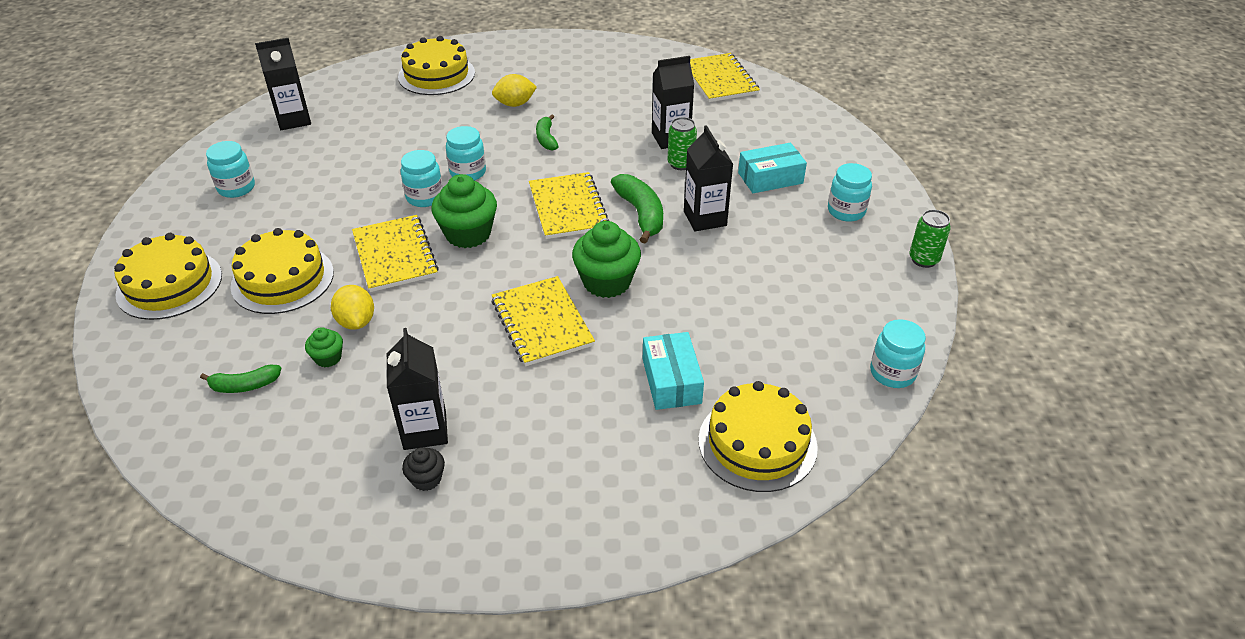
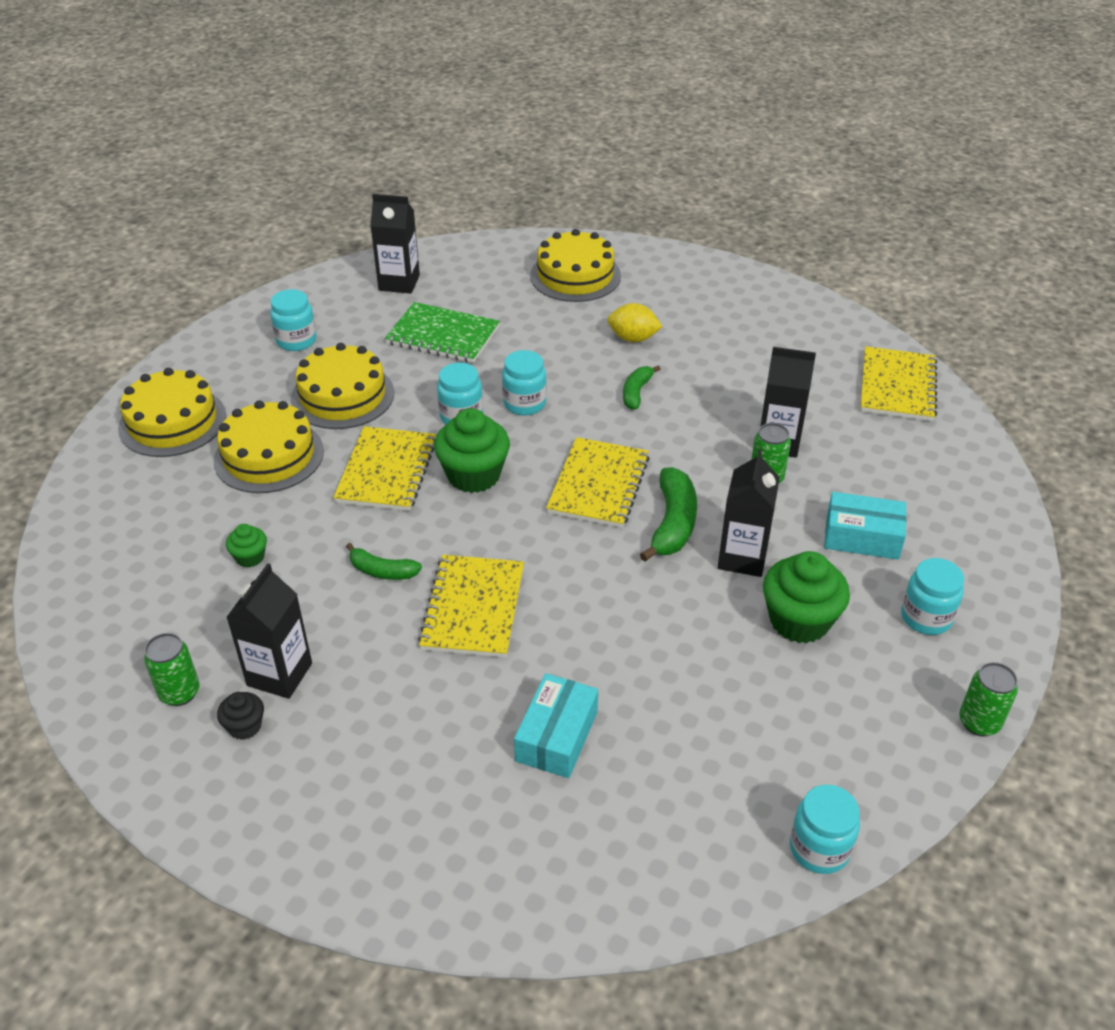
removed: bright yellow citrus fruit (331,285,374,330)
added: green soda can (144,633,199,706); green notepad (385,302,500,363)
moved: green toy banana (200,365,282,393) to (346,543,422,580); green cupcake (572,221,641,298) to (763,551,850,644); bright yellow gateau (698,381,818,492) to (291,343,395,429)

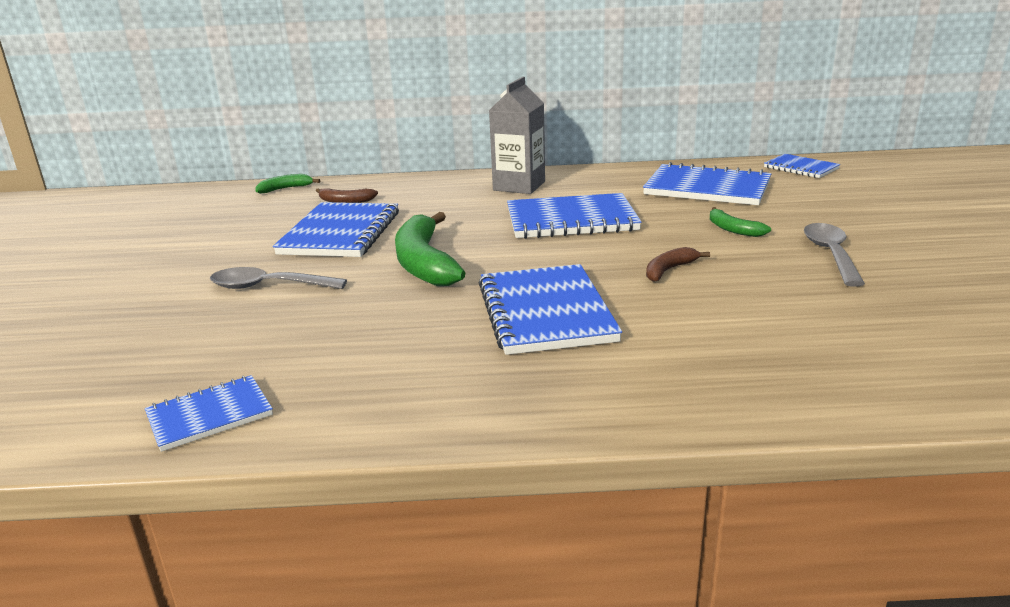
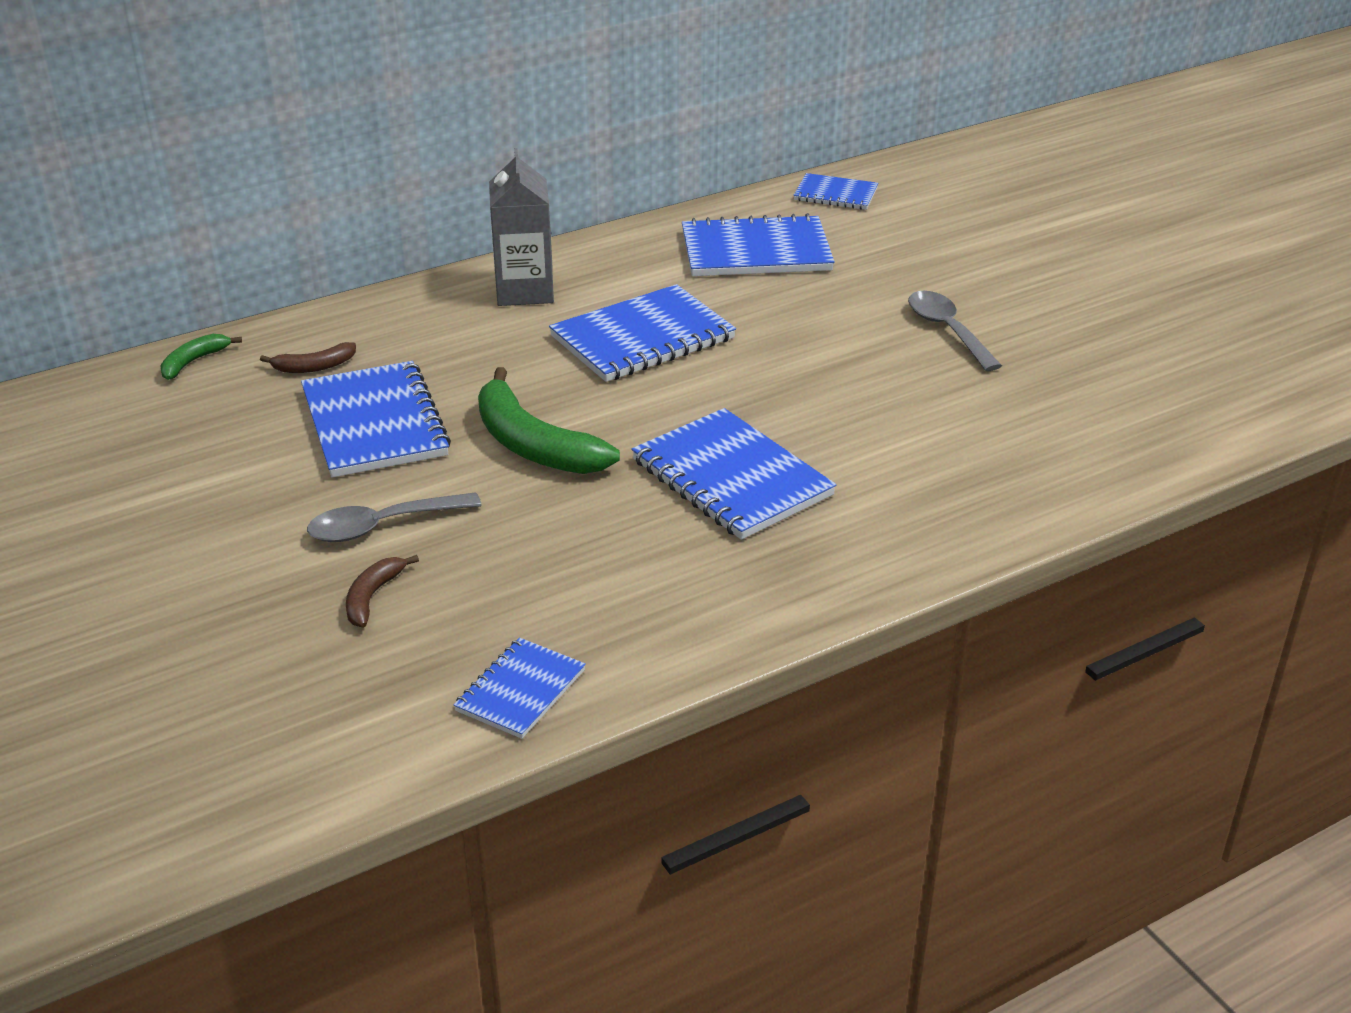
removed: green toy banana (710,207,771,237)
moved: russet toy banana (646,247,710,282) to (346,555,419,628)

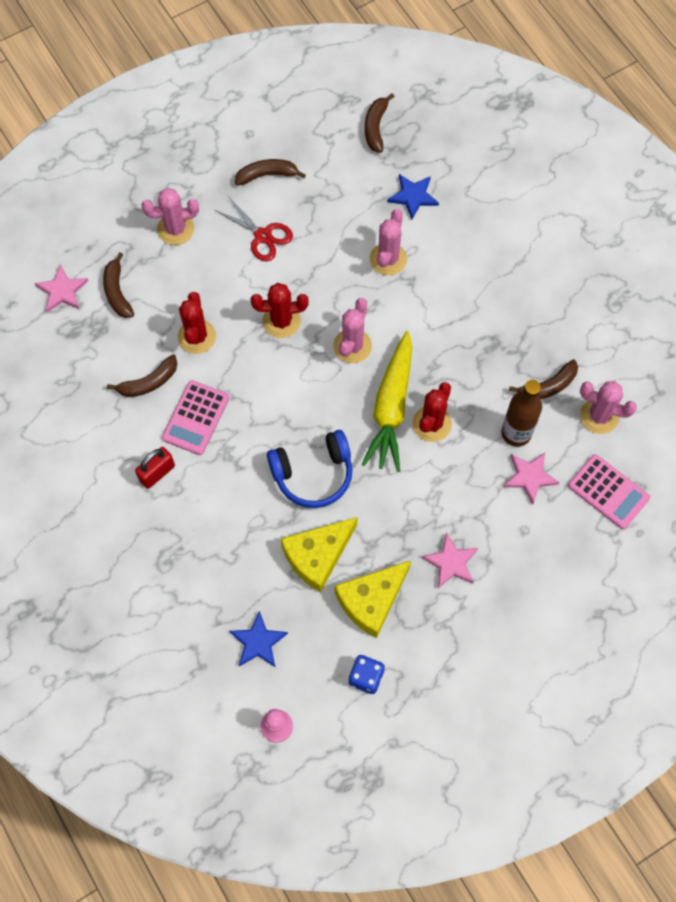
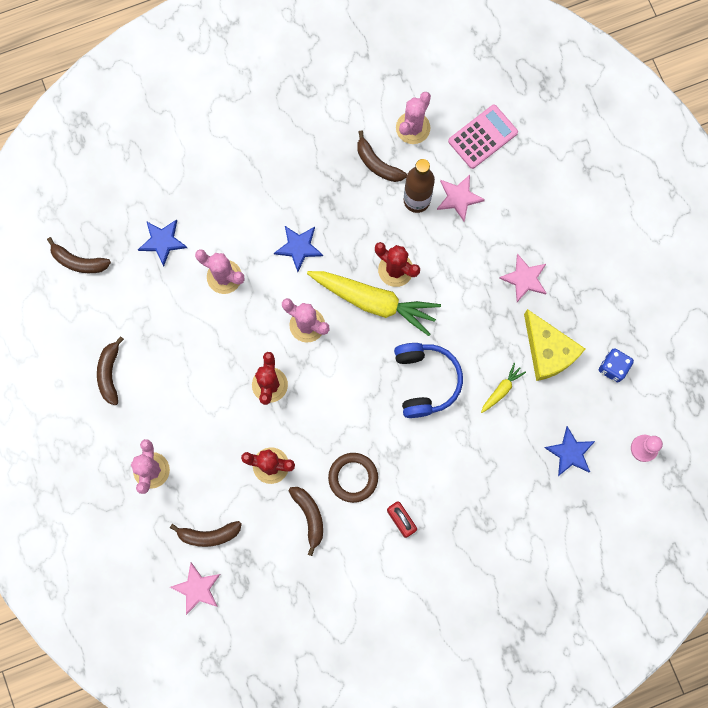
removed: scarlet shears (215,196,293,261)
added: royal blue star shape (274,226,323,272)
replaced: rosy pocket calculator (162,380,229,455) to russet hoop (328,453,378,503); bright yellow cheese (281,517,358,593) to bright yellow toy carrot (481,363,526,413)
turned: russet toy banana (509,359,578,399) = (357,130,407,182) 150 degrees clockwise

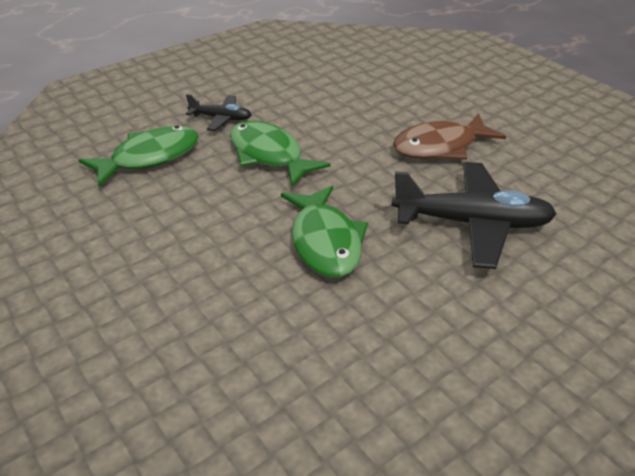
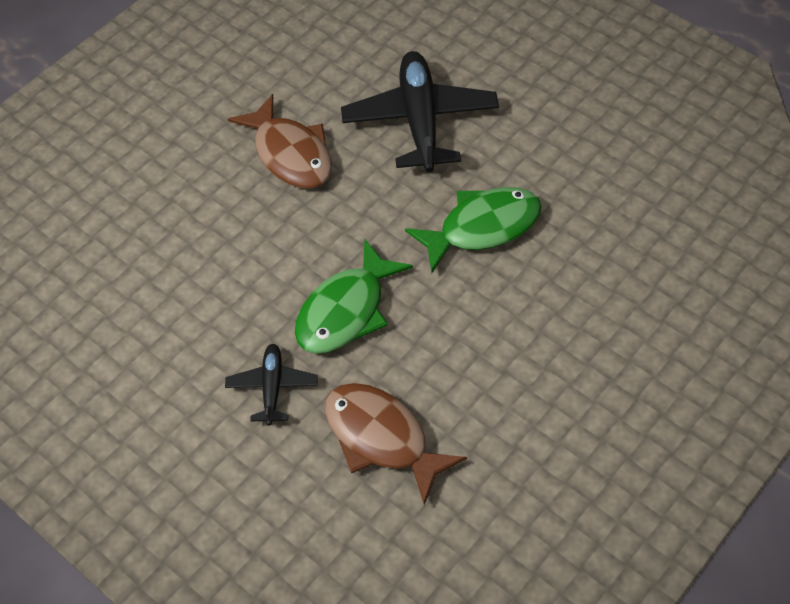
recoloured: green fish figure (79,125,198,187) to russet fish figure (325,383,467,505)

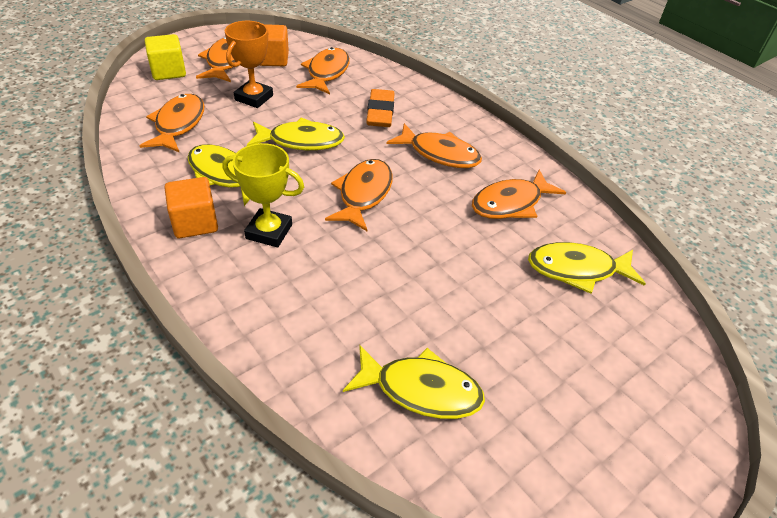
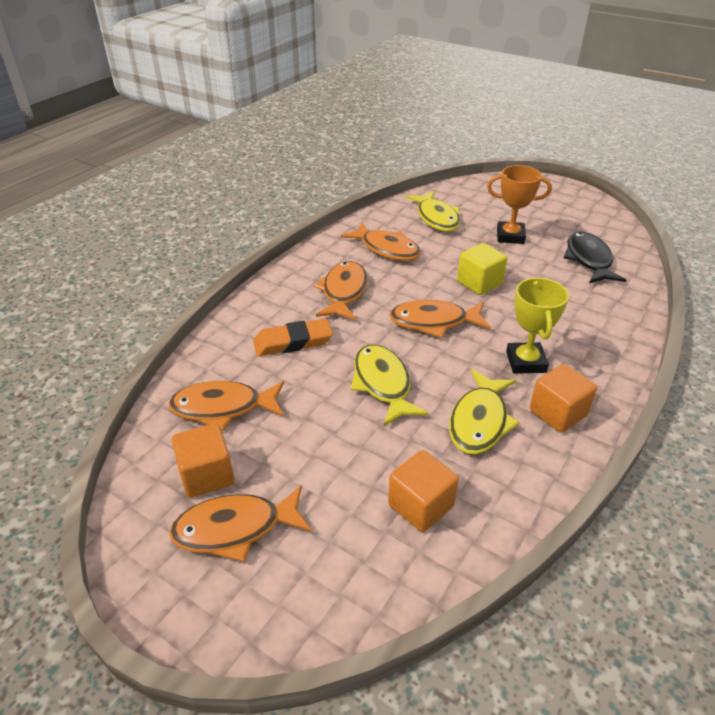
moved: bright yellow cube (145,34,186,80) to (457,243,507,295); bright orange trophy (225,21,273,108) to (487,165,552,244)
replaced: bright orange fish figure (139,94,204,153) to bright orange cube (388,450,459,532)
recoloured: bright yellow fish figure (343,345,485,419) to black fish figure (564,232,627,283)

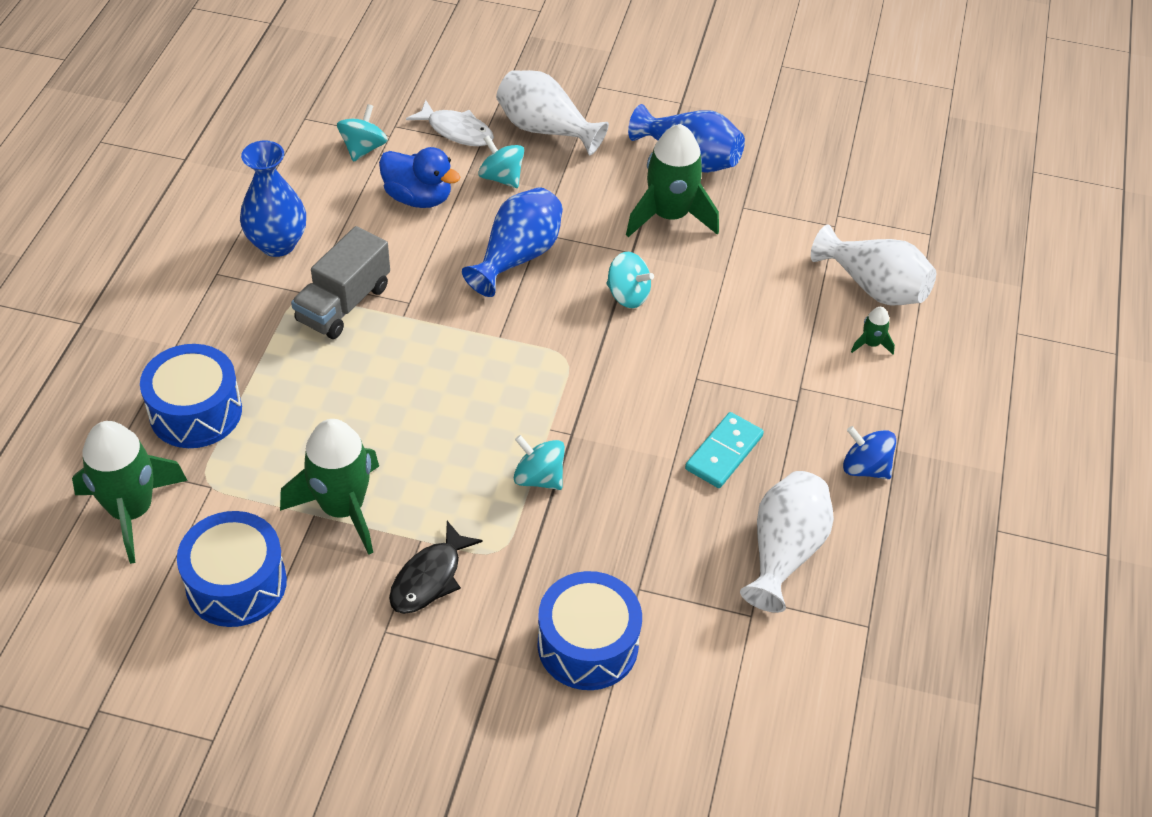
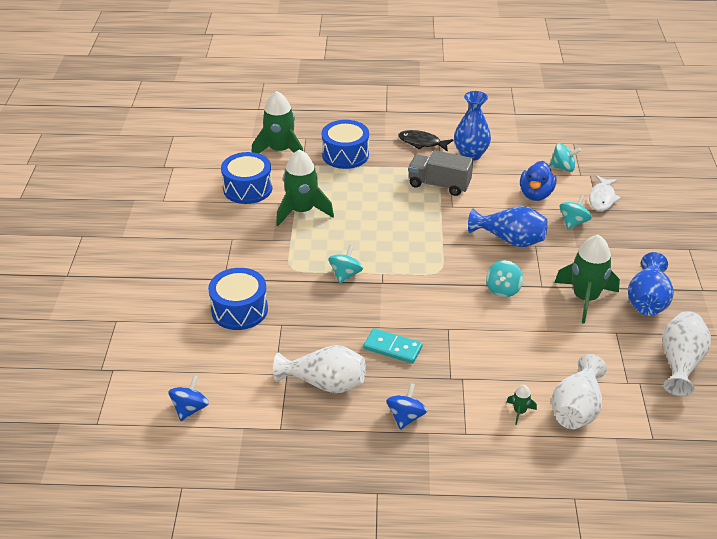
added: royal blue spinning top (168,375,209,421)
moved: black fish figure (389,521,483,614) to (398,130,454,152); pure white flower vase (496,70,609,155) to (662,311,711,396)

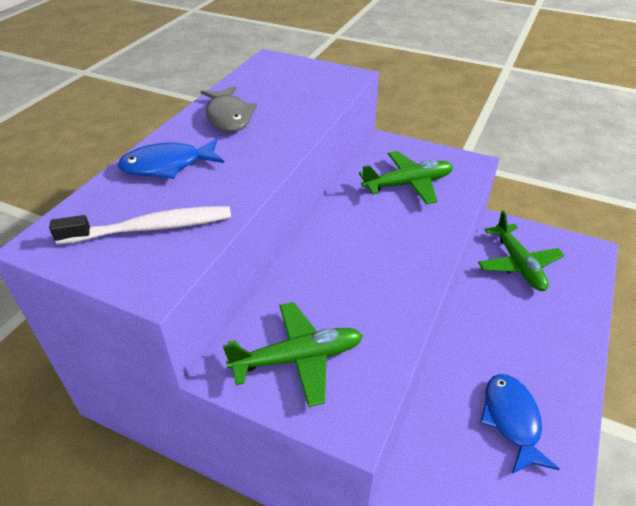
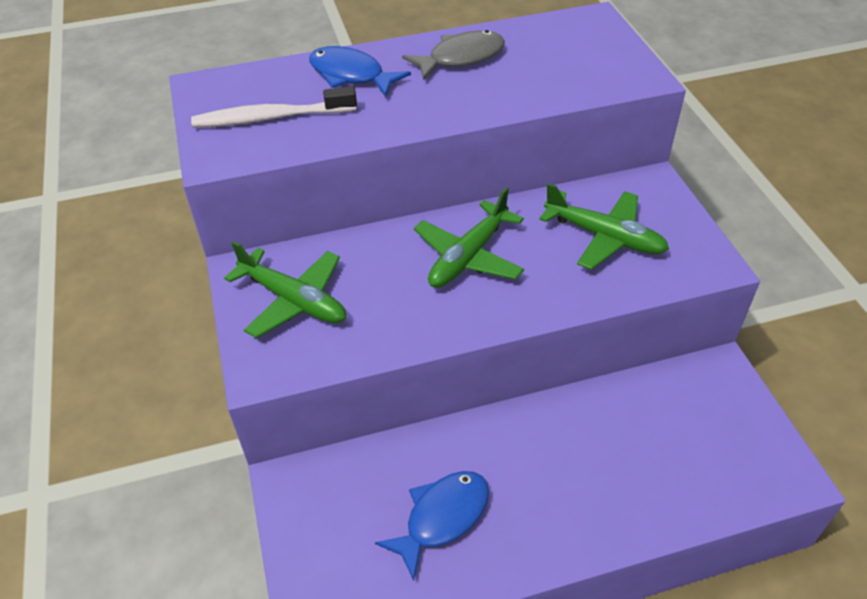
moved: green toy plane (478,211,564,291) to (414,187,524,288)
turned: pure white dental brush (49,206,231,244) = (191,86,357,128) 135 degrees clockwise; gray fish figure (201,86,257,132) = (402,30,505,80) 150 degrees counterclockwise

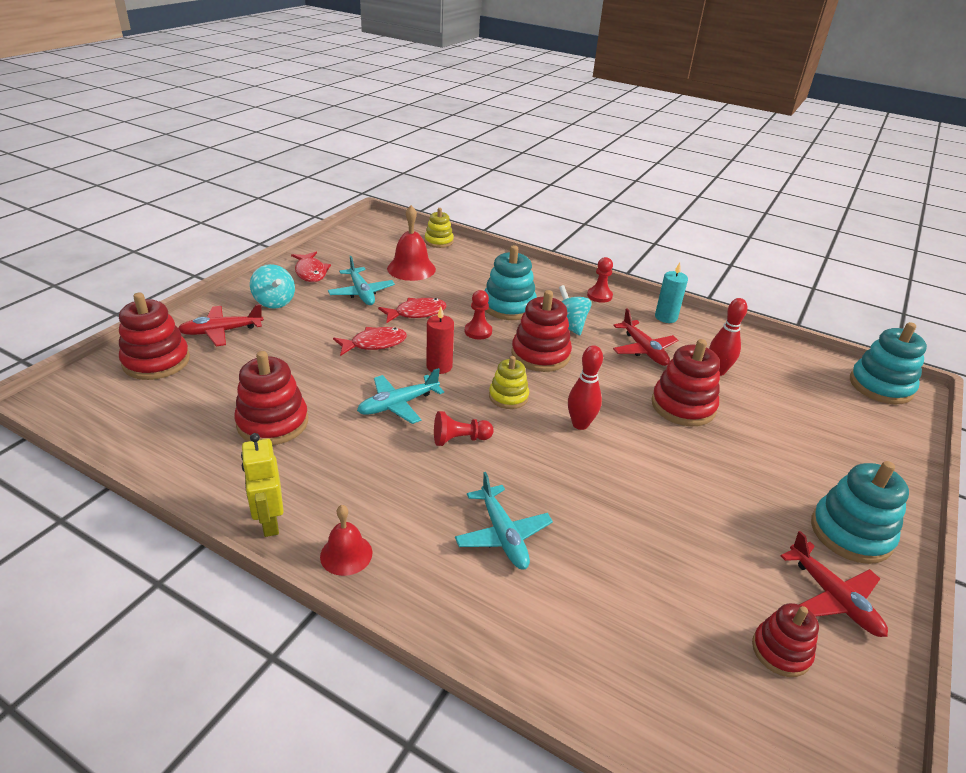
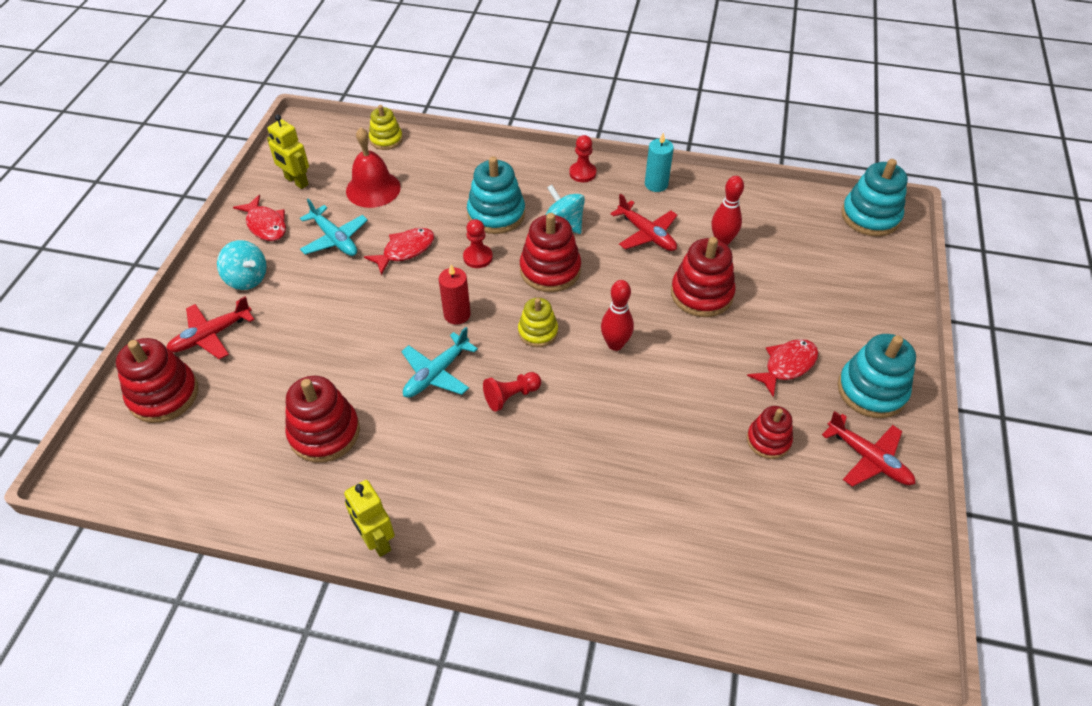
removed: scarlet hand bell (320,505,372,576); turquoise toy plane (455,472,553,569)
added: bright yellow robot figure (267,114,309,189)
moved: scarlet fish figure (333,327,407,356) to (747,339,818,397); scarlet stacking rings (752,603,819,677) to (747,406,793,459)

